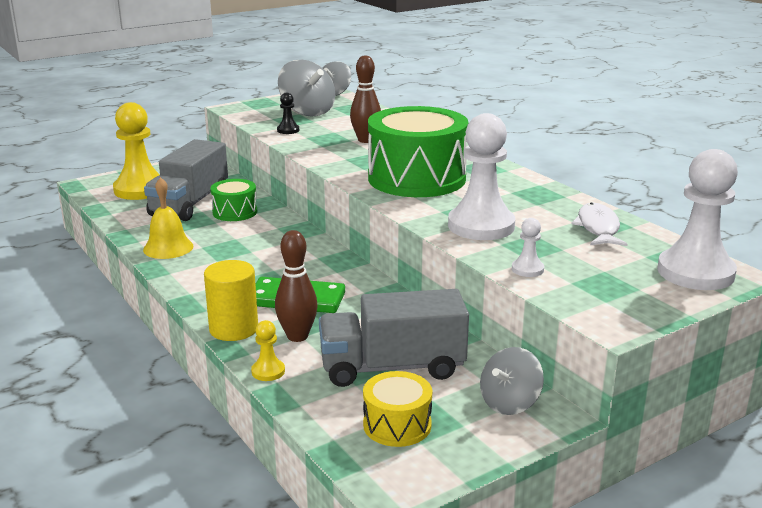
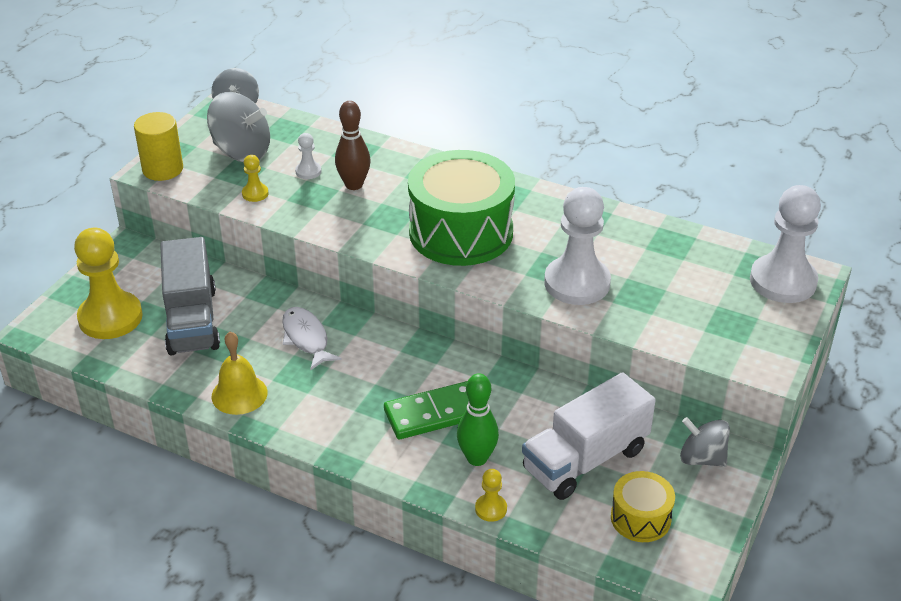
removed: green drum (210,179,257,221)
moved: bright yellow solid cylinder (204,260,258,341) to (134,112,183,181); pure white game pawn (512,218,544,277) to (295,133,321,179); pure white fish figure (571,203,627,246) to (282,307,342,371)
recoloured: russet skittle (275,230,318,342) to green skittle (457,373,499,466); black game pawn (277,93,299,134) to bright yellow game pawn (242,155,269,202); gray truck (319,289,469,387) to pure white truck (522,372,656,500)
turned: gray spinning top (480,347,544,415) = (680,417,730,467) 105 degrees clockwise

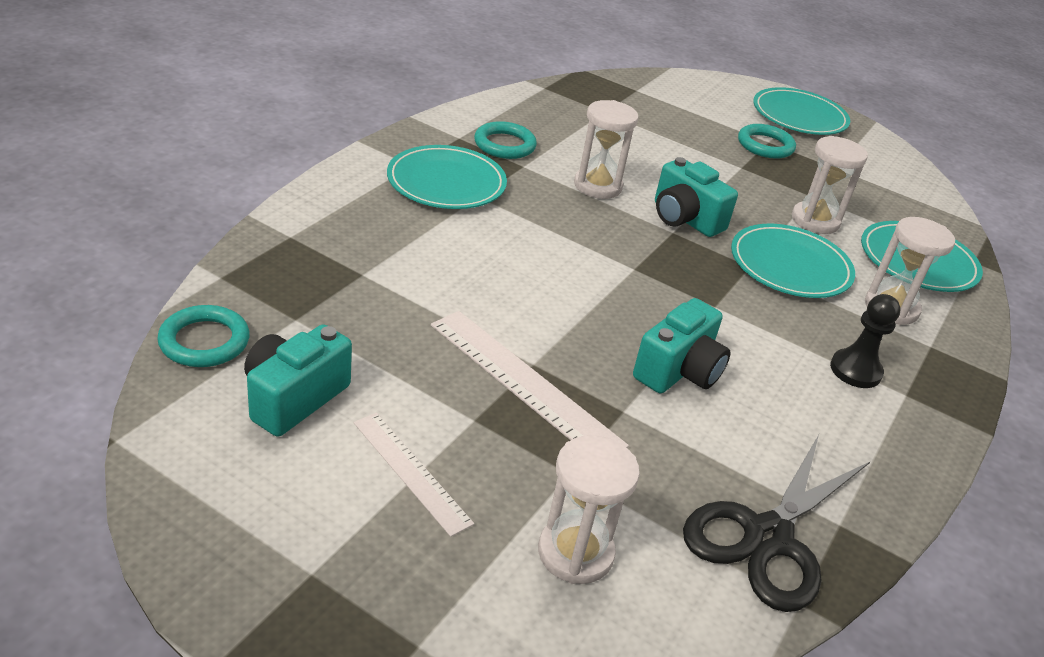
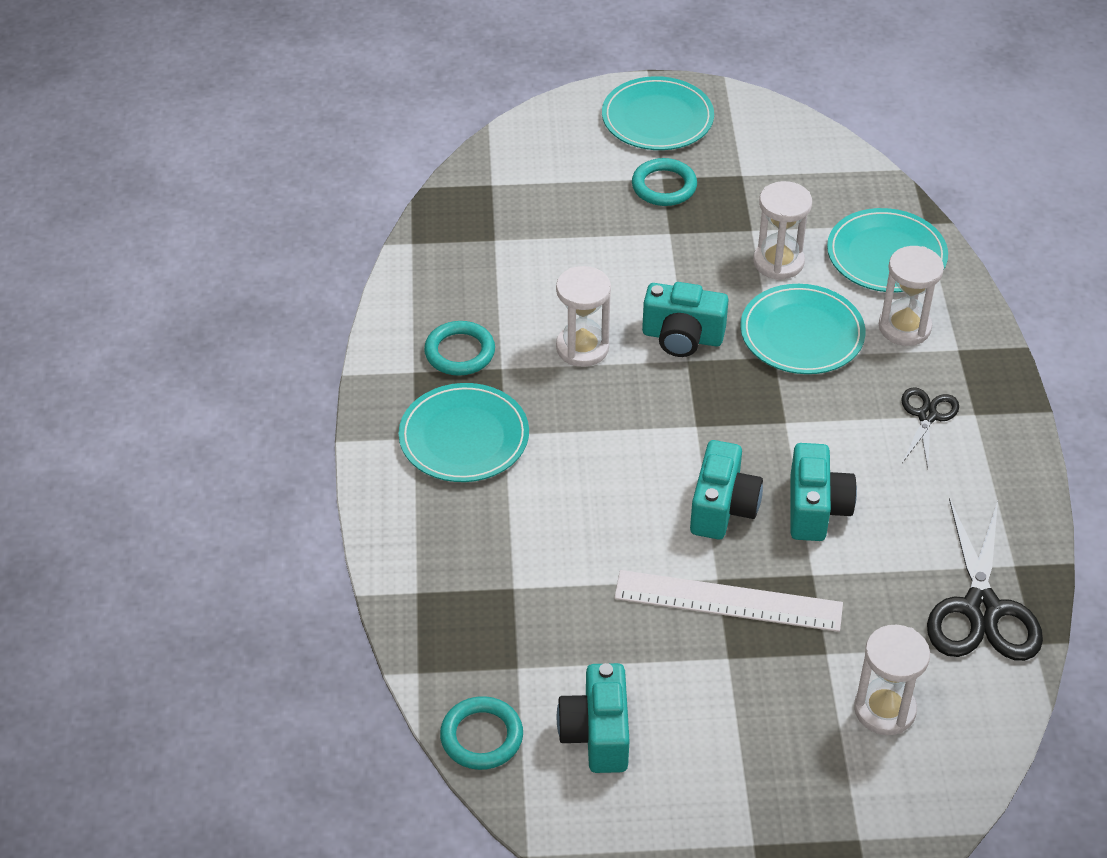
removed: pure white measuring stick (354,413,474,537)
added: turquoise camera (690,440,763,539)
replaced: black game pawn (830,294,901,388) to black shears (901,387,959,468)

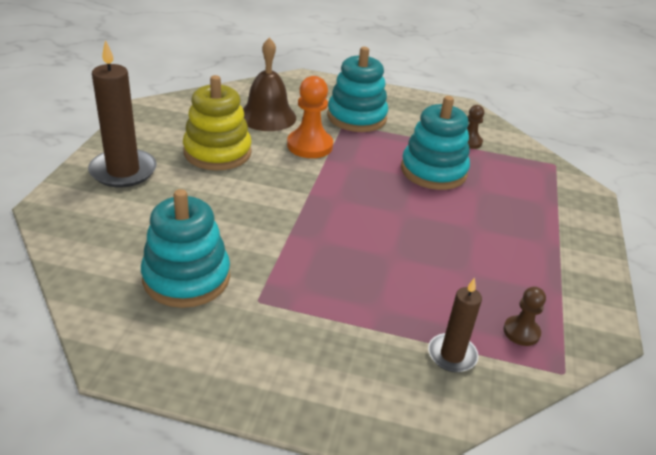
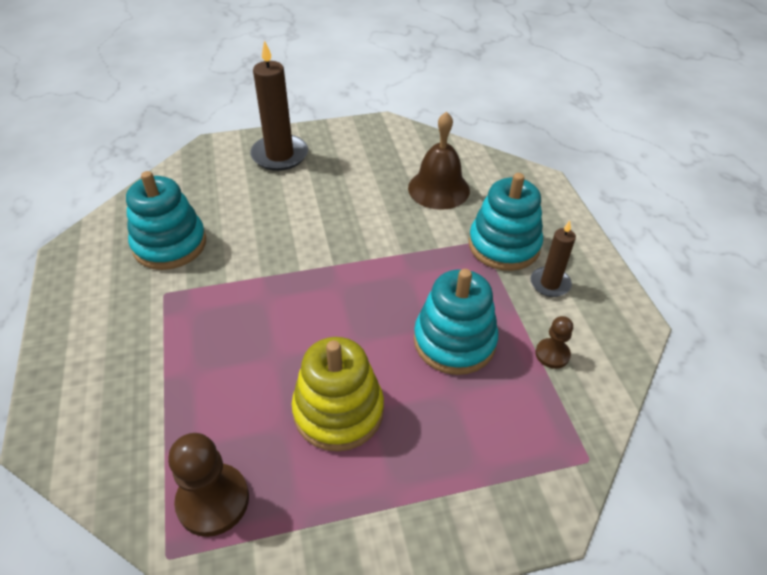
removed: bright orange game pawn (287,76,333,158)
moved: bright yellow stacking rings (183,75,252,170) to (292,337,384,451); russet wax candle (428,278,482,372) to (530,221,576,297)
resized: russet game pawn (503,287,546,346) = (168,433,249,537) x1.75

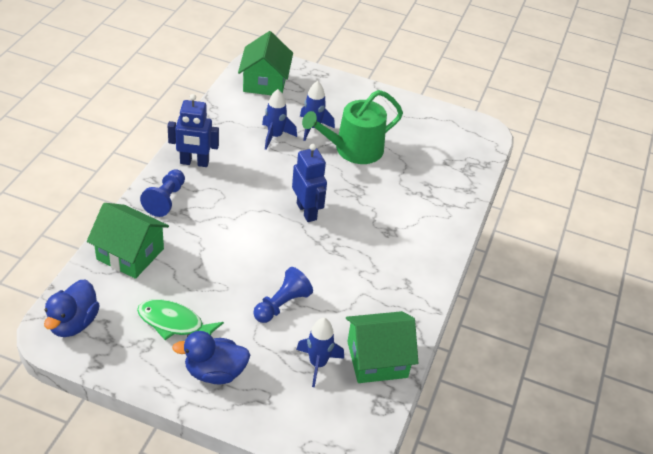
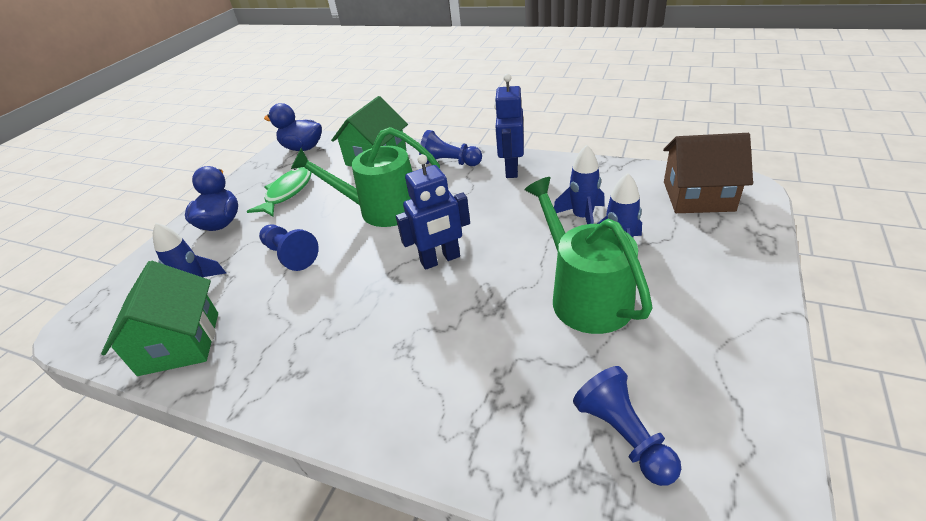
added: green watering can (291,127,440,227); royal blue game pawn (573,366,681,486)
recoloured: green cottage (238,31,293,95) to russet cottage (663,133,753,213)

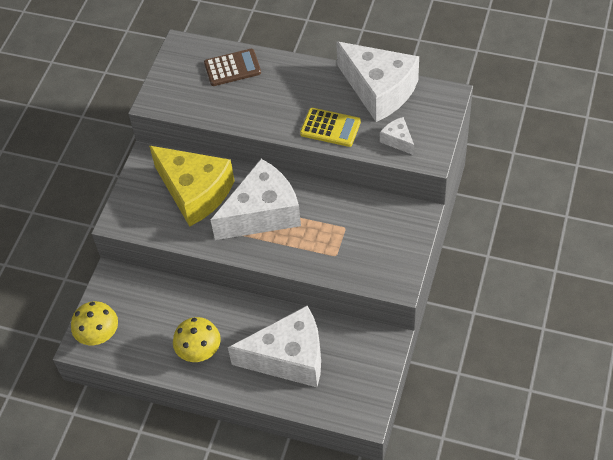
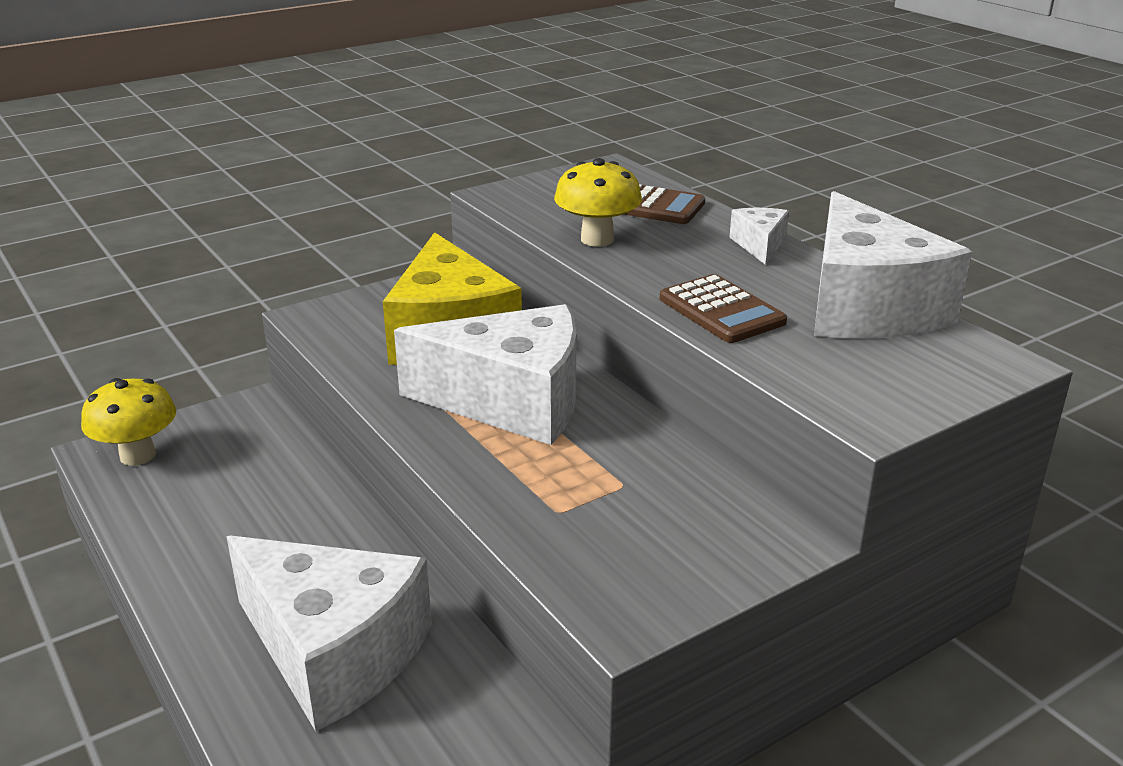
moved: bright yellow mushroom (173,317,221,362) to (554,158,642,247); pure white cheese (380,117,414,155) to (729,208,789,265)
recoloured: bright yellow pocket calculator (300,108,361,147) to russet pocket calculator (660,274,787,343)

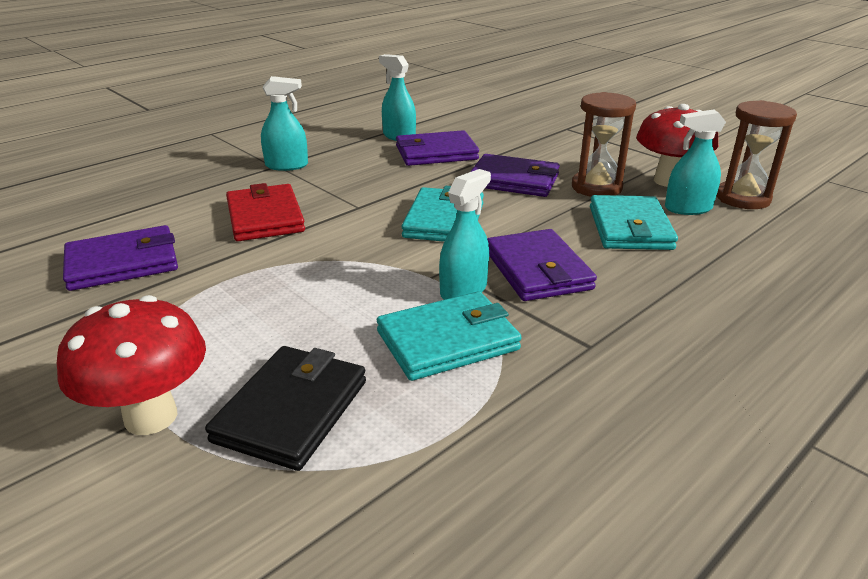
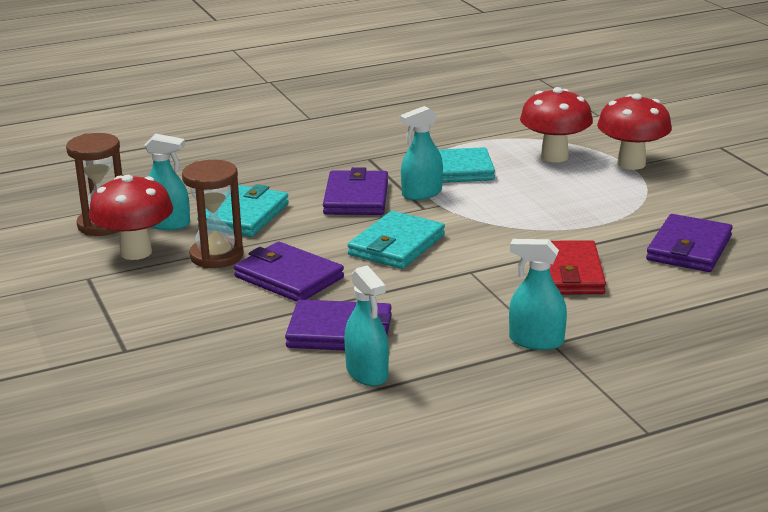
replaced: black billfold (205,346,366,471) to scarlet mushroom (520,87,593,162)
turned: violet billfold (63,225,178,291) = (646,214,733,272) 60 degrees counterclockwise

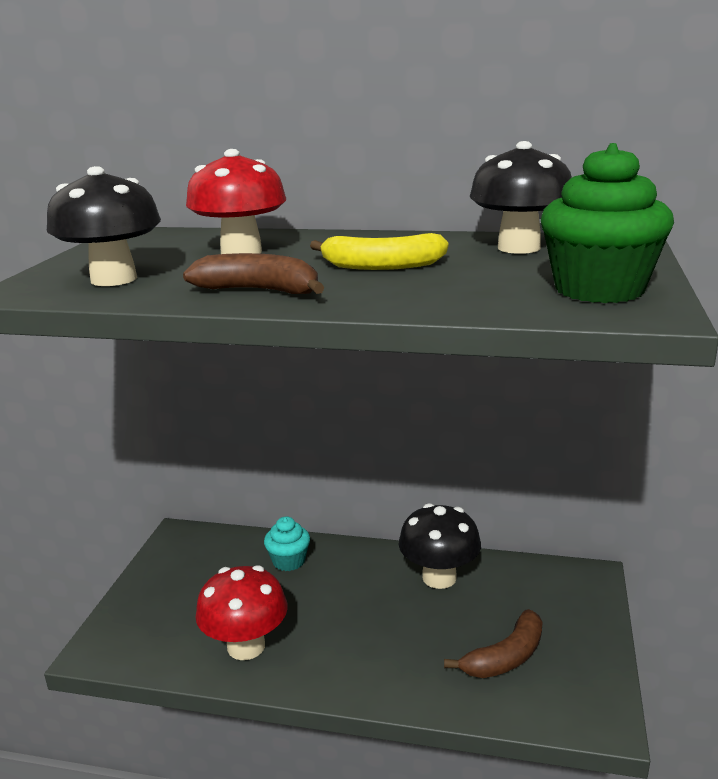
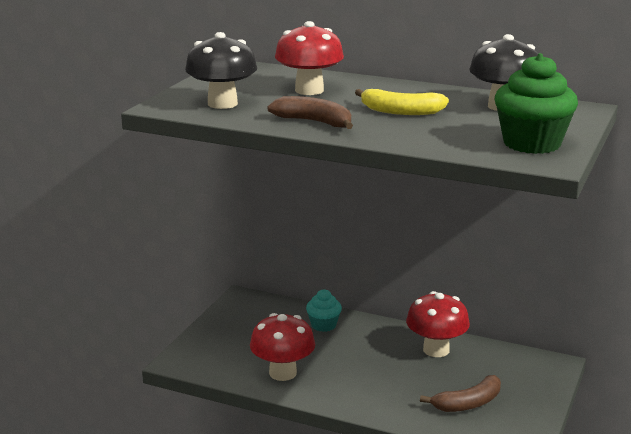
recoloured: black mushroom (399,503,481,589) to scarlet mushroom (406,291,470,357)

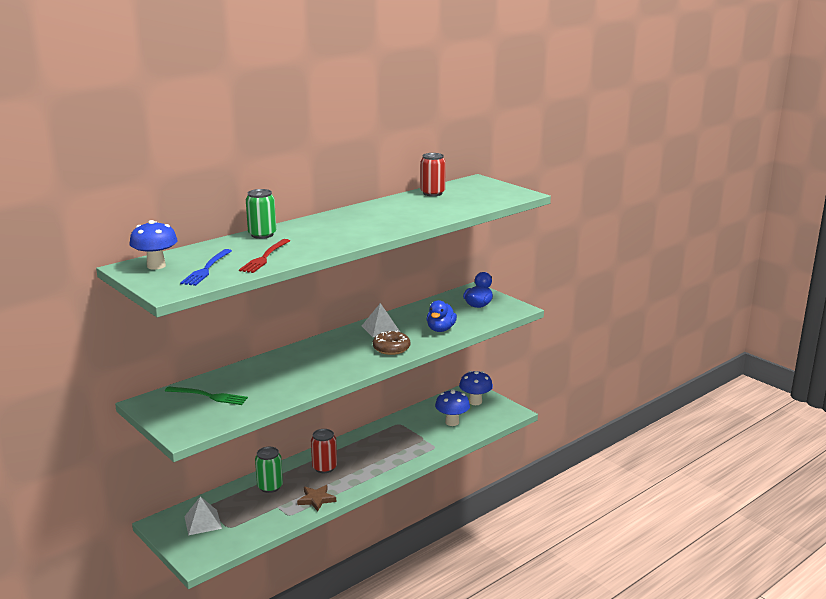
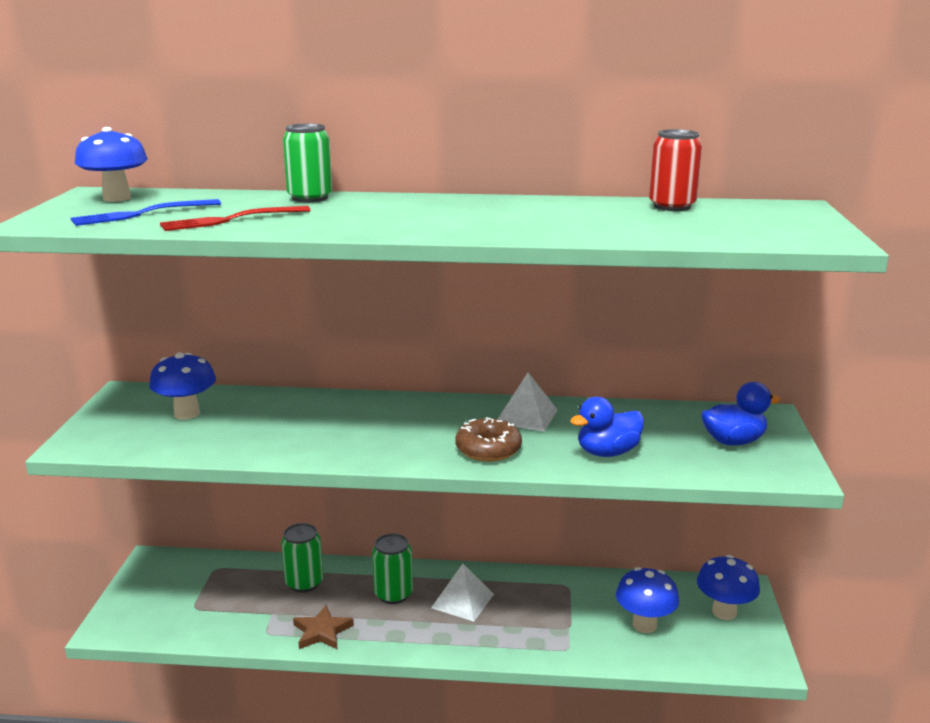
moved: pure white solid pyramid (184,496,222,535) to (431,564,494,621)
replaced: green fork (165,386,248,405) to royal blue mushroom (149,352,216,420)
recoloured: scarlet soda can (311,429,337,473) to green soda can (372,533,413,604)

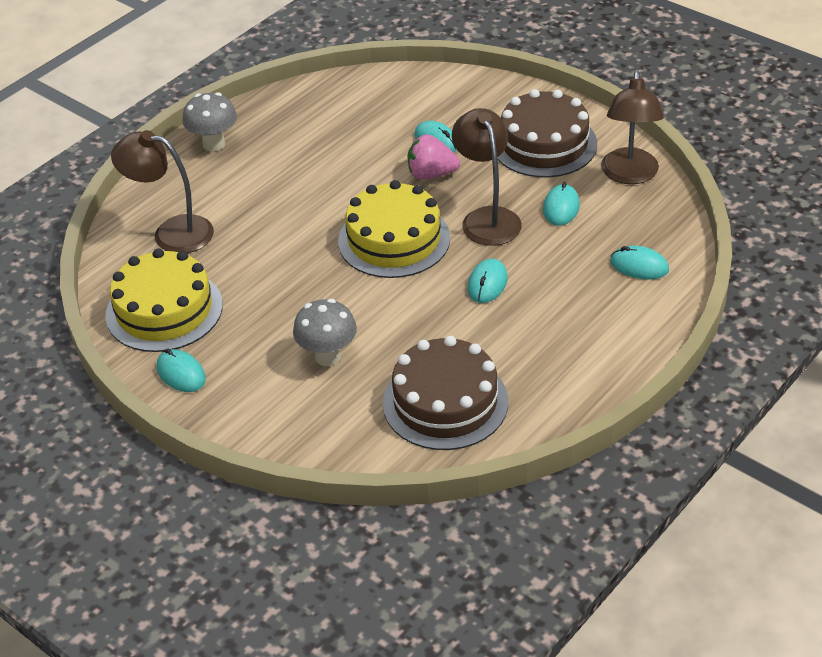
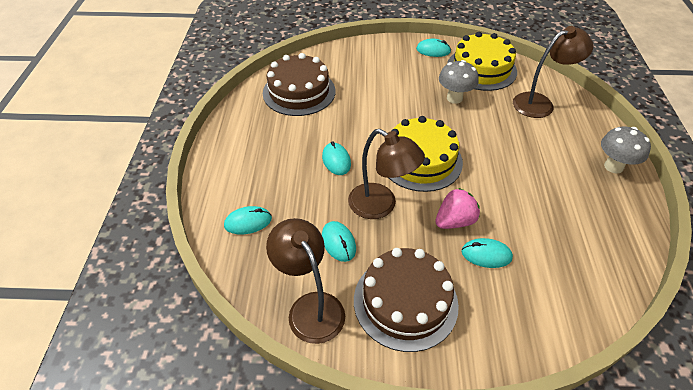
moved: gray mushroom (293,299,357,366) to (439,60,479,104)

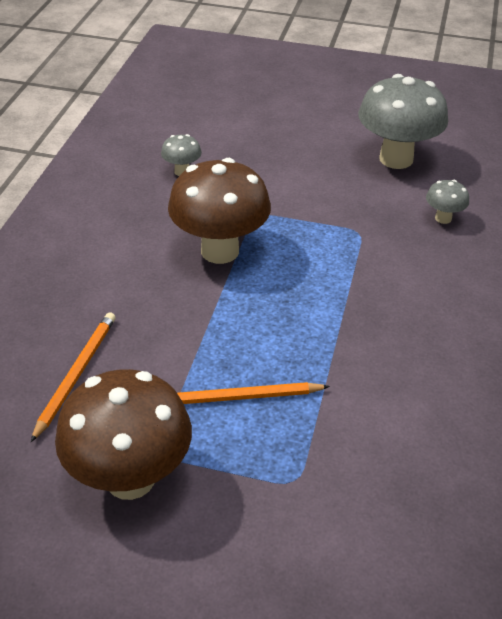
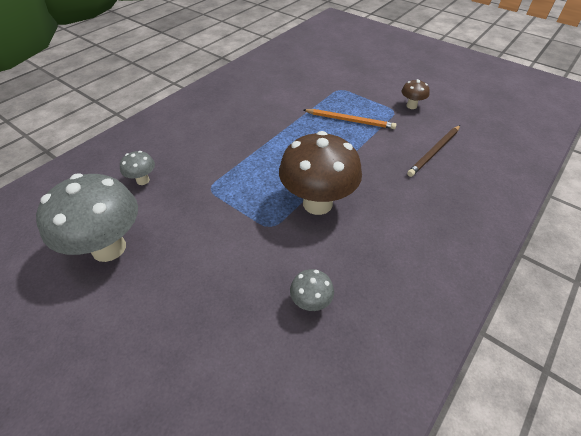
recoloured: bright orange wooden pencil (31,312,116,442) to russet wooden pencil (407,125,460,177)
resized: russet mushroom (55,369,192,500) = (402,79,430,109) x0.45

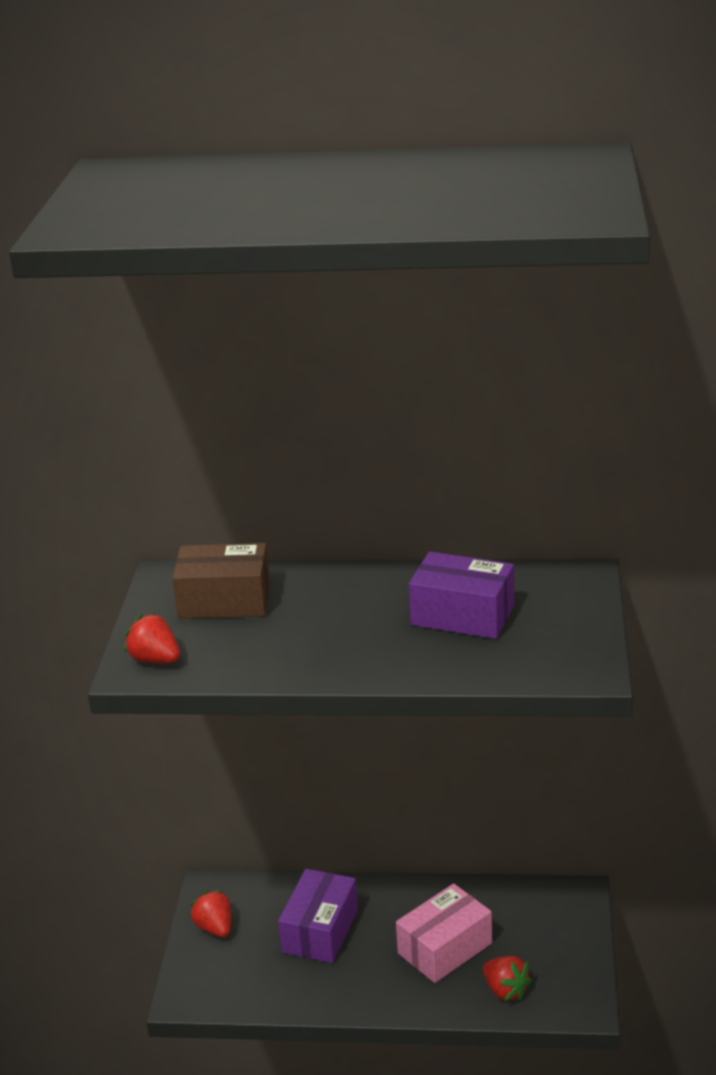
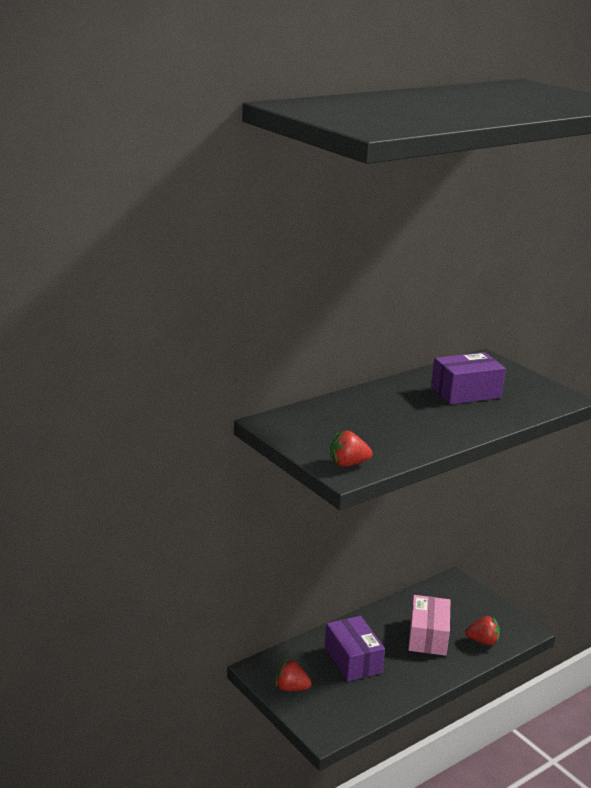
removed: russet box (172,543,270,619)

